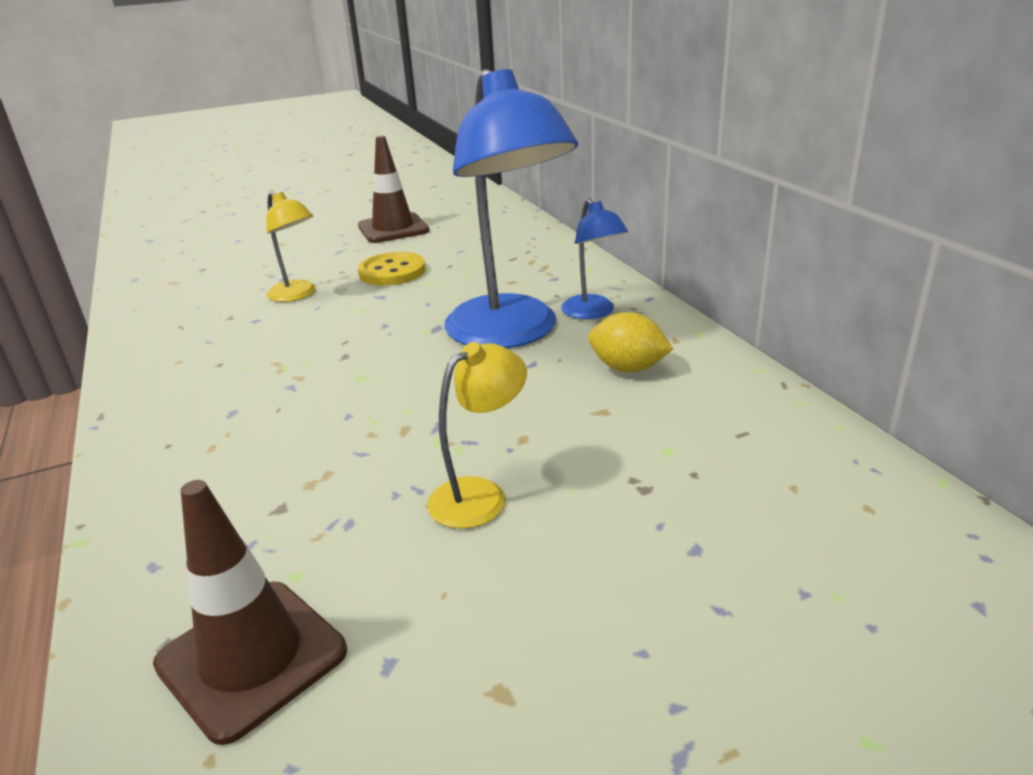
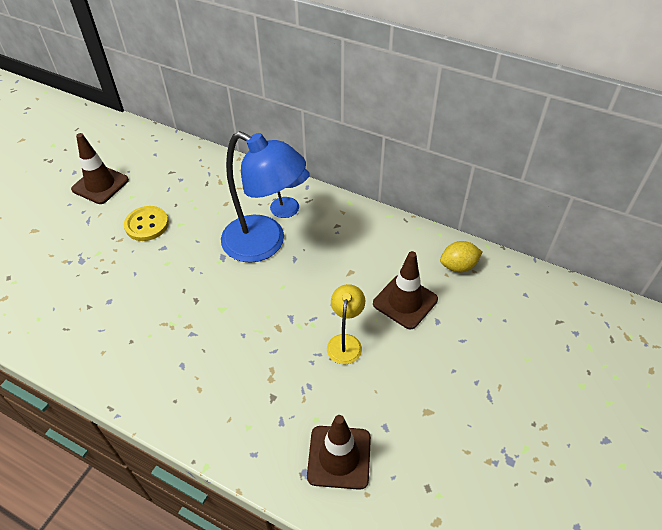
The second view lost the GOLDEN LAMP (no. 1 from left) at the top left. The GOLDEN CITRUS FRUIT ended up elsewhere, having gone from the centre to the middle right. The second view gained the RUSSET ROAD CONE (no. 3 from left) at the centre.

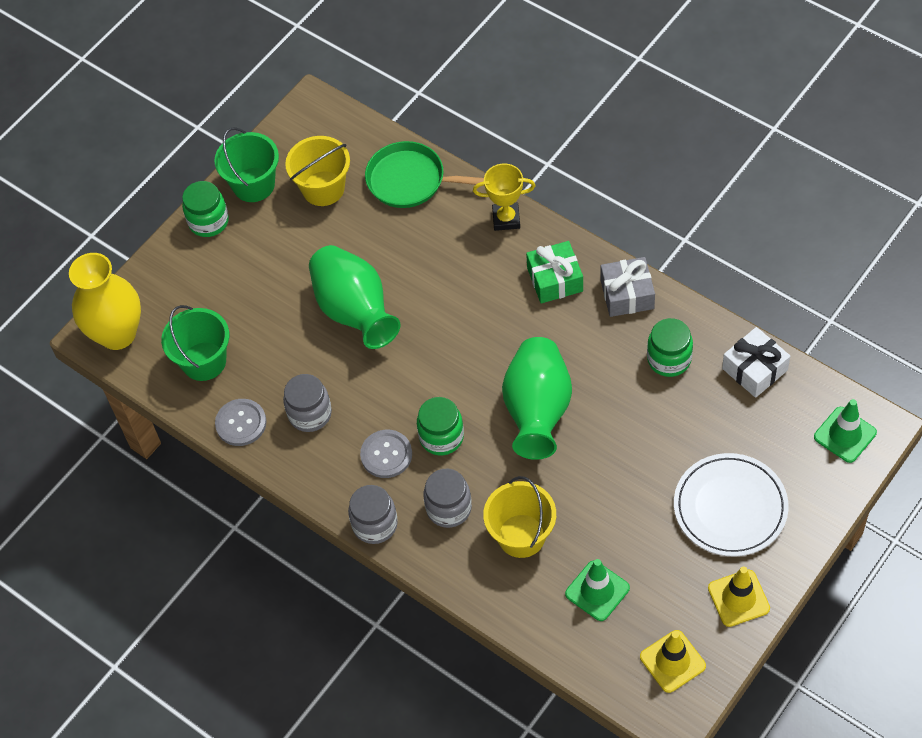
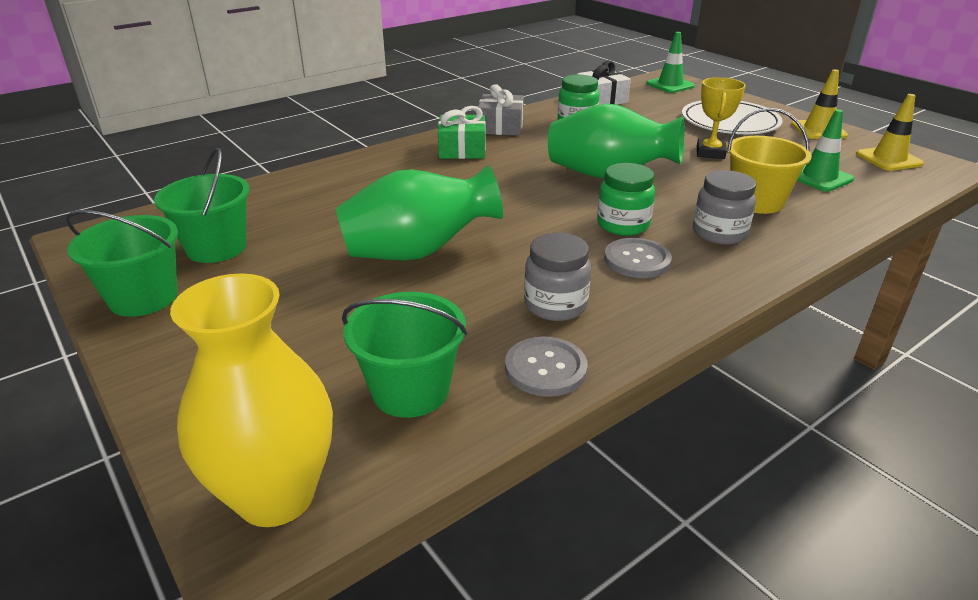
What was the GOLDEN PAIL (no. 1 from left) at the top centre turned into the GREEN PAIL (no. 2 from left) at the middle left. The second view lost the GREEN SKILLET at the top centre. The GOLDEN PRIZE CUP ended up elsewhere, having gone from the top centre to the top right. The second view lost the GREEN JAM JAR (no. 1 from left) at the top left. The second view lost the GREY JAM JAR (no. 2 from left) at the bottom centre.

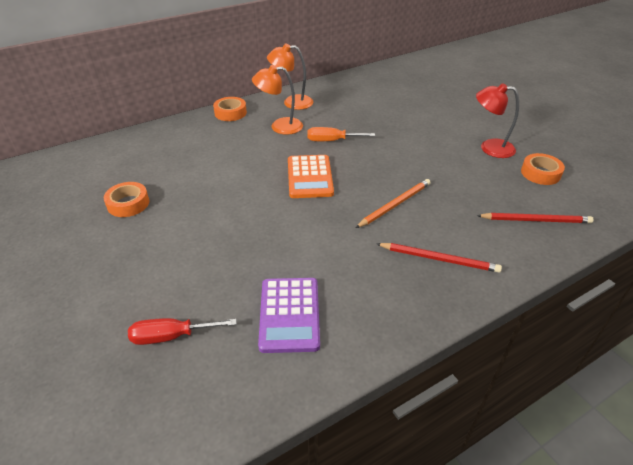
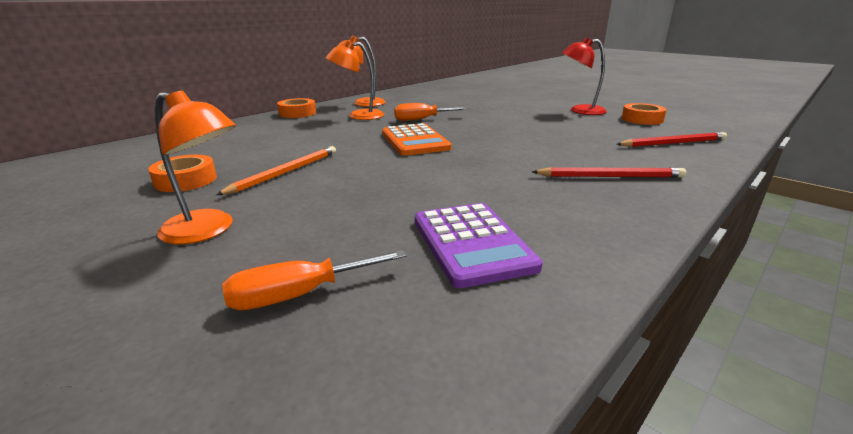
The BRIGHT ORANGE LEAD PENCIL ended up elsewhere, having gone from the centre to the middle left. What was the RED HAND SCREWDRIVER at the bottom left turned into the BRIGHT ORANGE HAND SCREWDRIVER (no. 1 from left) at the centre. The second view gained the BRIGHT ORANGE LAMP (no. 1 from left) at the middle left.

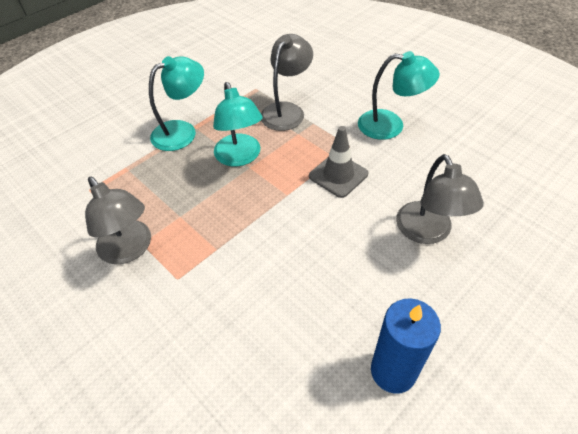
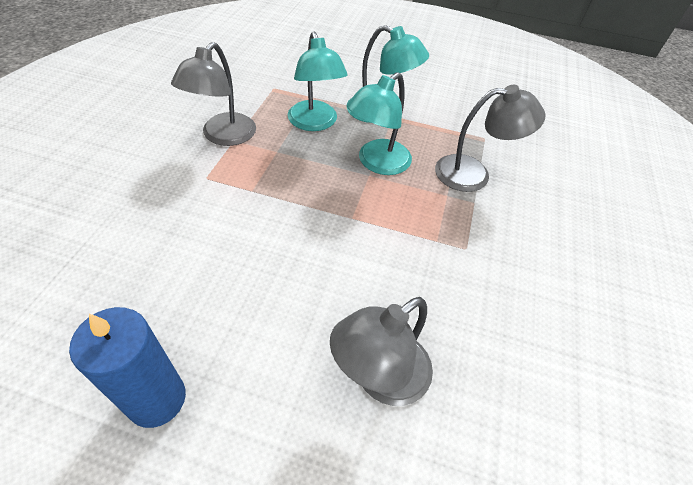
The TEAL LAMP (no. 3 from left in the first image) ended up elsewhere, having gone from the top right to the top centre. The second view lost the GREY ROAD CONE at the centre.

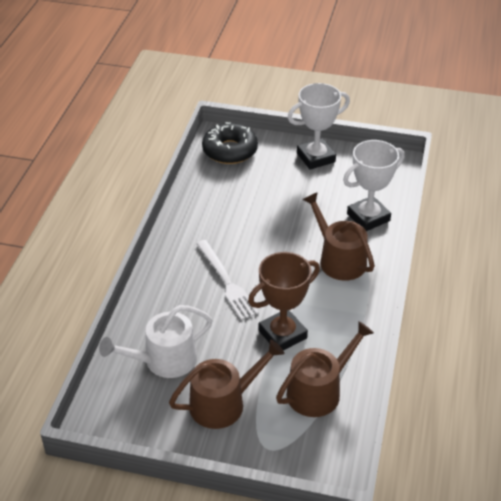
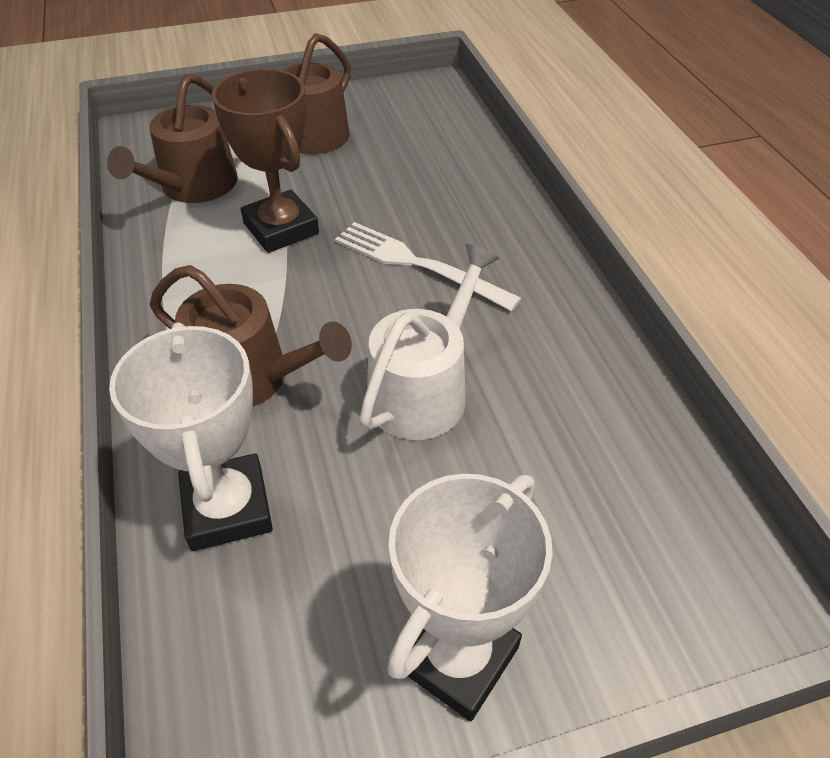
The second view lost the JET-BLACK DONUT at the top centre. The WHITE PRIZE CUP (no. 2 from left in the first image) at the middle right ended up facing another way, 45 degrees counterclockwise from before. The RUSSET PRIZE CUP at the centre ended up facing another way, 60 degrees counterclockwise from before. The WHITE WATERING CAN ended up elsewhere, having gone from the bottom left to the centre.

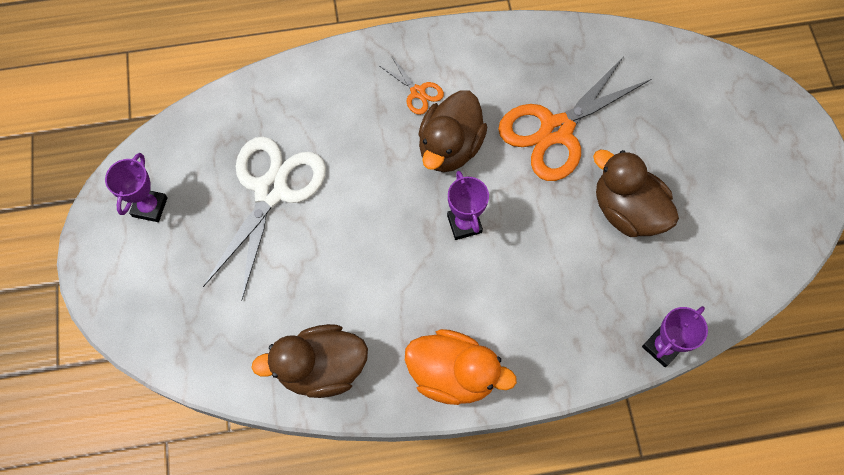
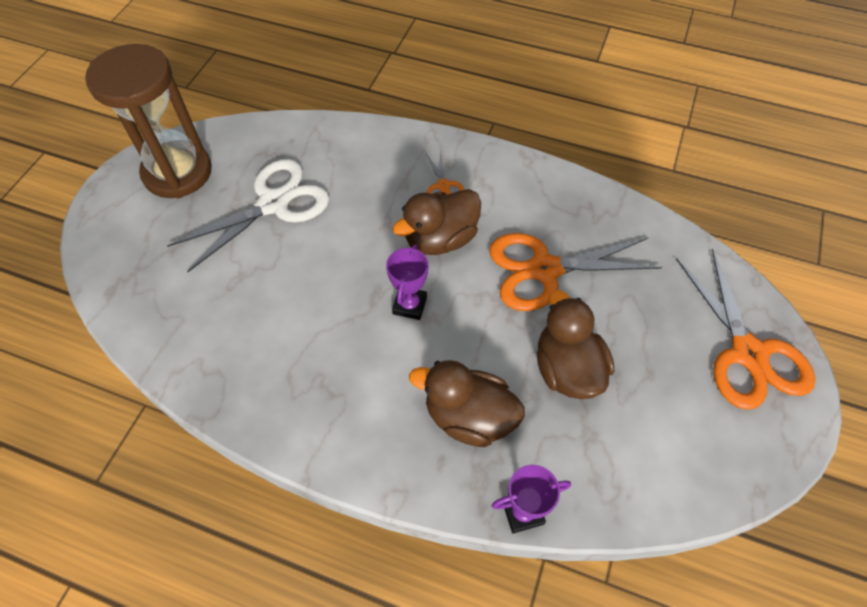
Where the ROYAL PURPLE PRIZE CUP (no. 1 from left) stood at the middle left, the RUSSET SAND TIMER came to stand at the top left. The RUSSET DUCK (no. 1 from left in the first image) ended up elsewhere, having gone from the bottom centre to the centre. The second view lost the BRIGHT ORANGE DUCK at the bottom centre. The second view gained the BRIGHT ORANGE SHEARS (no. 3 from left) at the middle right.

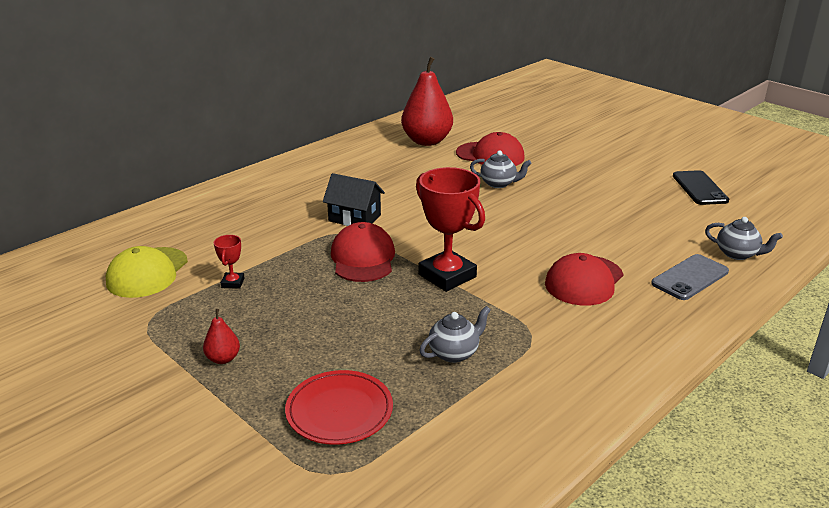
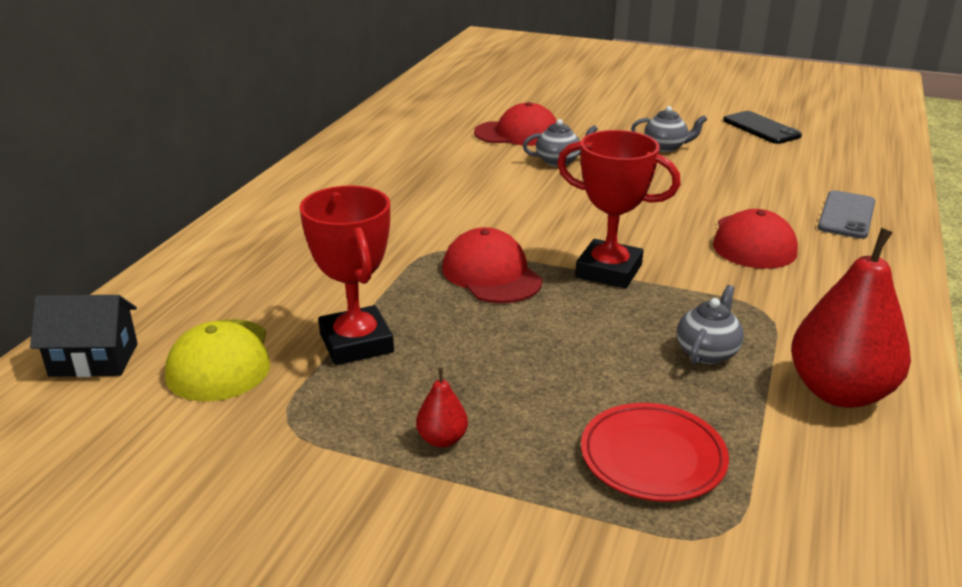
The RED PEAR (no. 2 from left) ended up elsewhere, having gone from the top centre to the middle right. The JET-BLACK COTTAGE ended up elsewhere, having gone from the centre to the middle left. The GREY TEA POT (no. 3 from left in the first image) ended up elsewhere, having gone from the middle right to the top right. The size of the RED PRIZE CUP (no. 1 from left) at the middle left changed by a factor of 2.21.

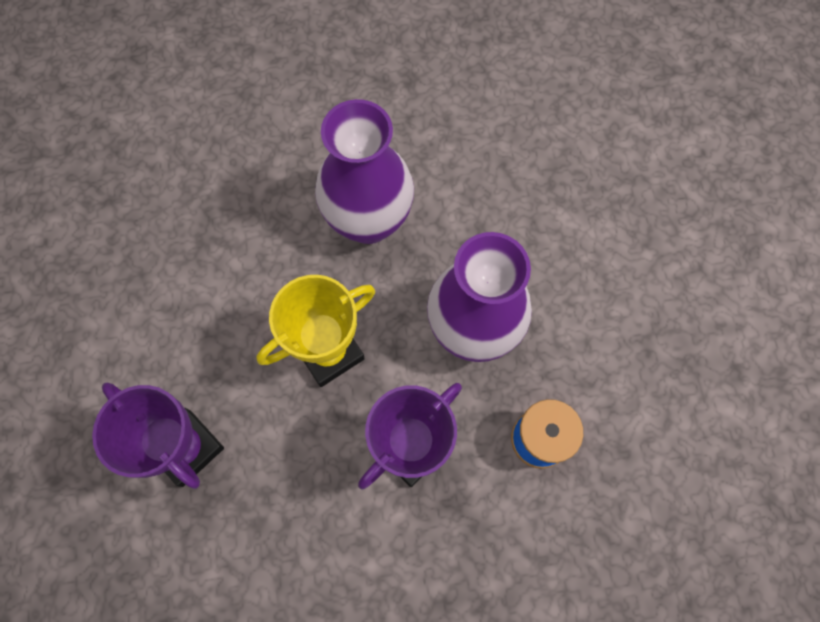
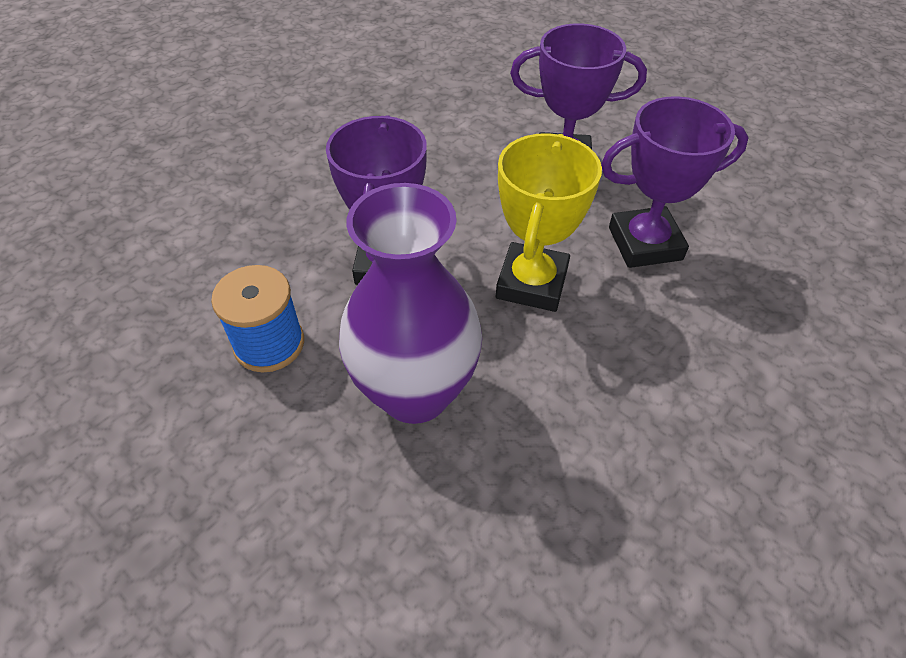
The second view lost the ROYAL PURPLE TALL VASE (no. 1 from left) at the top centre. The second view gained the ROYAL PURPLE PRIZE CUP (no. 3 from left) at the top right.

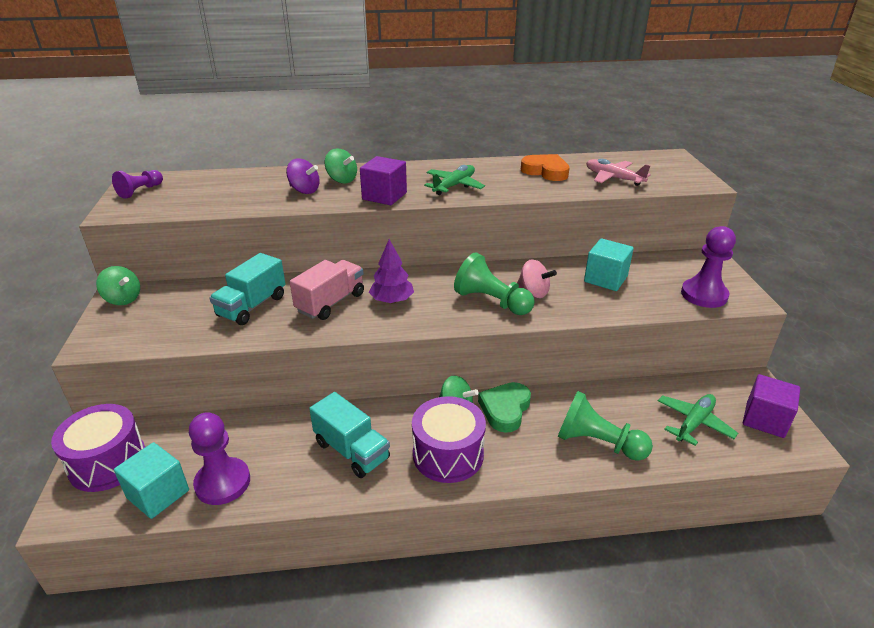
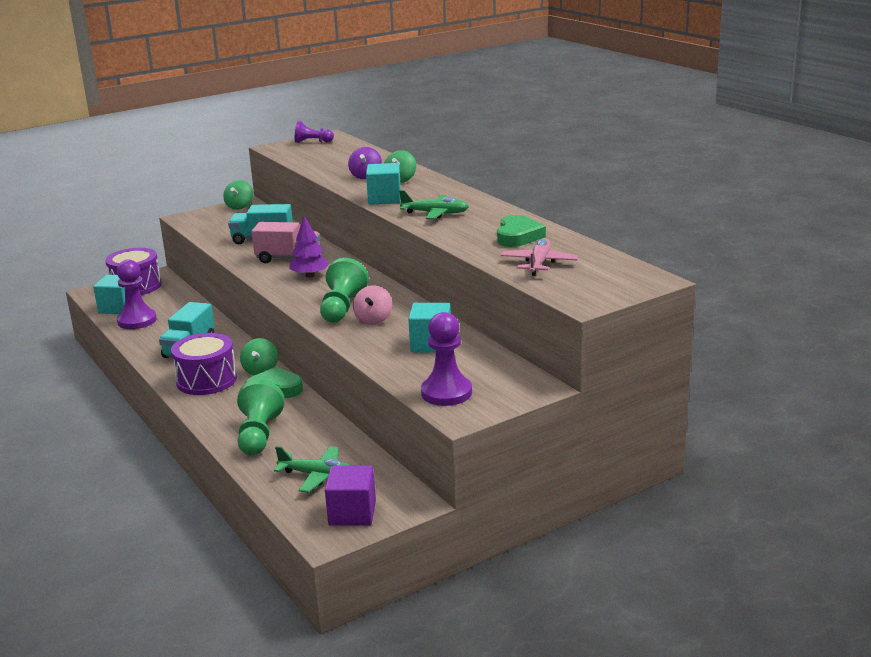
What was the BRIGHT ORANGE HEART at the top centre turned into the GREEN HEART (no. 2 from left) at the centre. What was the ROYAL PURPLE CUBE (no. 1 from left) at the top centre turned into the TEAL CUBE (no. 2 from left) at the top centre.

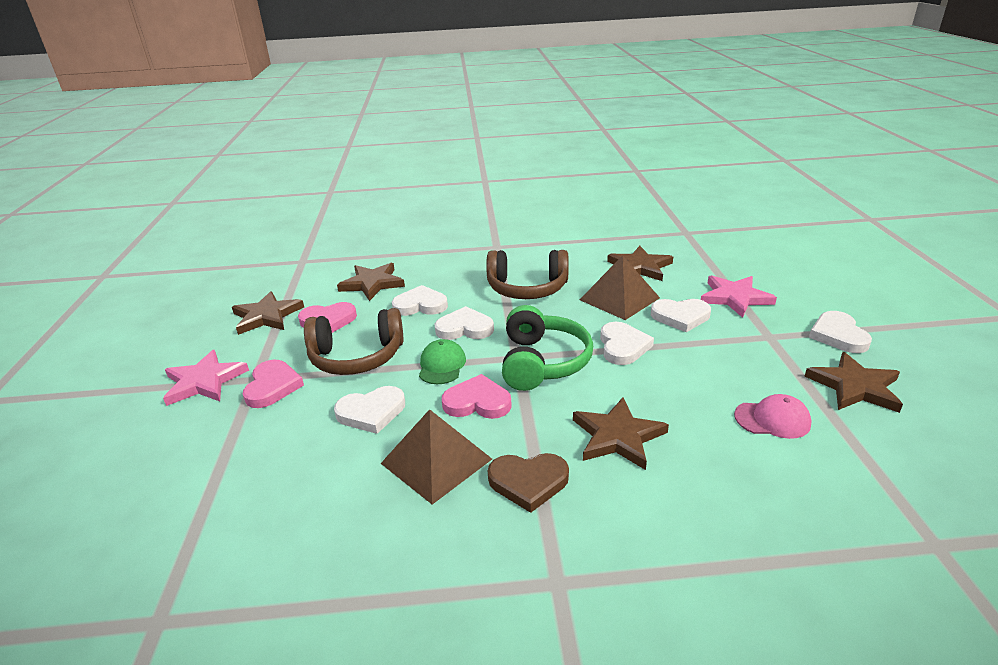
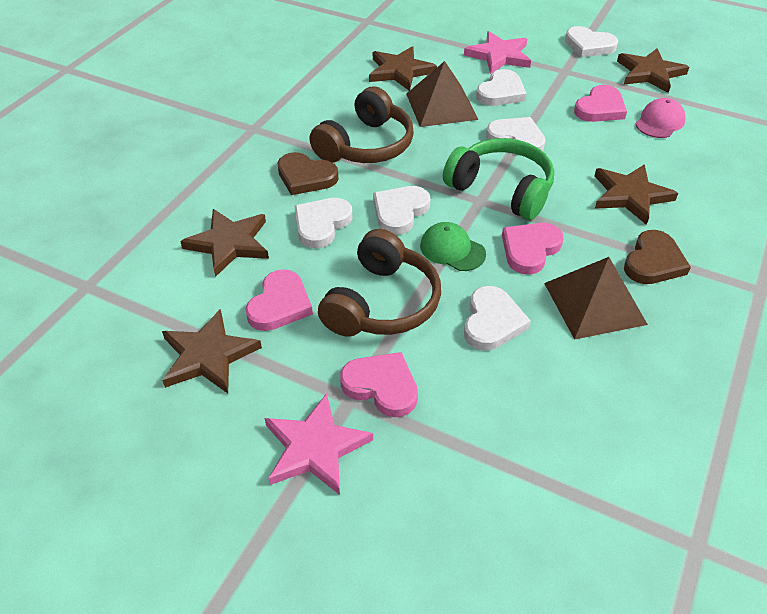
The second view gained the PINK HEART (no. 4 from left) at the top right. The second view gained the RUSSET HEART (no. 1 from left) at the top centre.

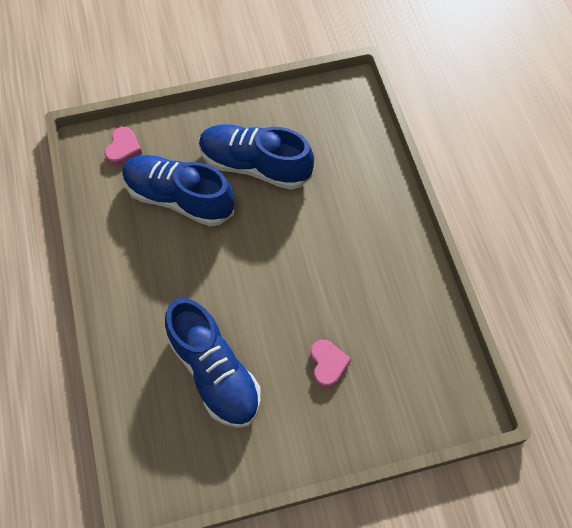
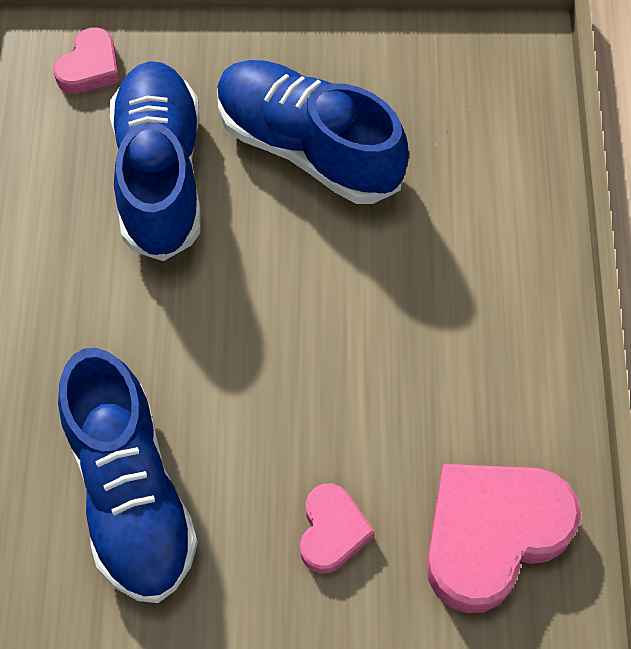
The COBALT LACE-UP SHOE (no. 1 from left in the first image) at the middle left ended up facing another way, 45 degrees clockwise from before. The second view gained the PINK HEART (no. 3 from left) at the bottom right.

